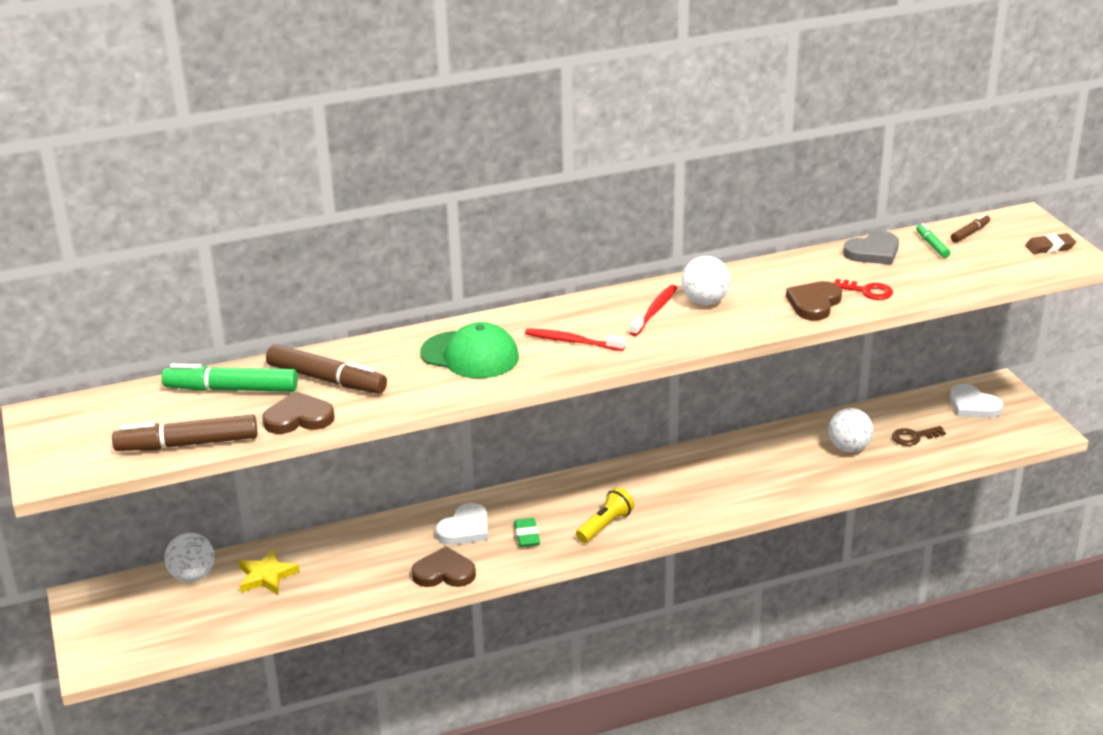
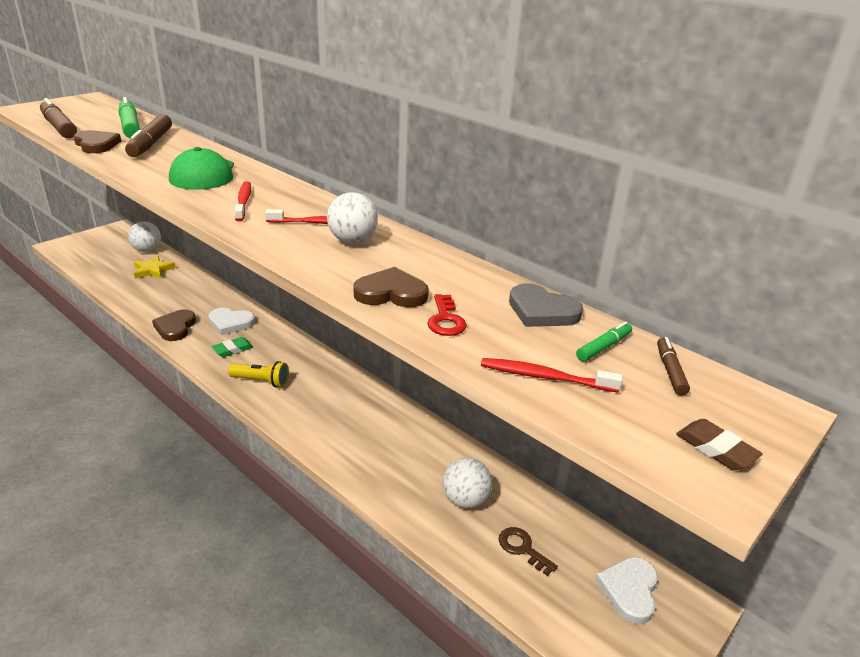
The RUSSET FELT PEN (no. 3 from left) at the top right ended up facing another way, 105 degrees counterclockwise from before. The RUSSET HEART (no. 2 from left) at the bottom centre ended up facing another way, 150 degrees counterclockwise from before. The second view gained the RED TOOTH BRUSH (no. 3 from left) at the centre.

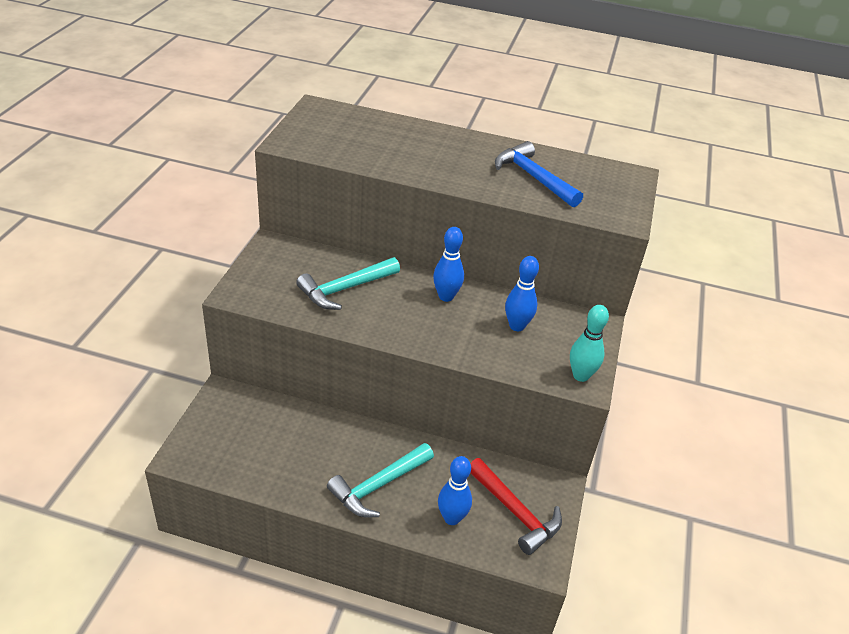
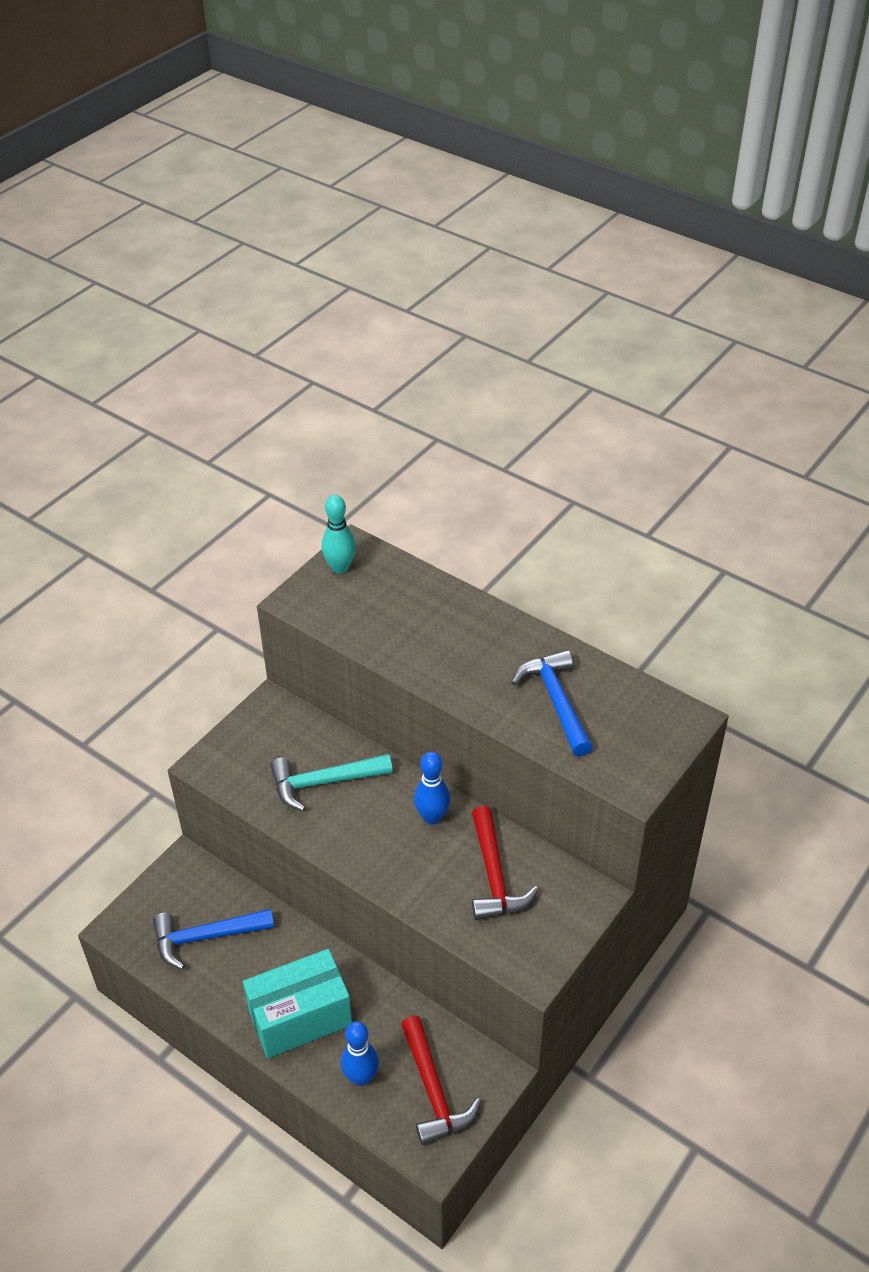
Where the COBALT SKITTLE (no. 3 from left) stood at the centre, the RED CLAW HAMMER (no. 2 from left) came to stand at the bottom centre. The TEAL SKITTLE ended up elsewhere, having gone from the middle right to the centre. Where the TEAL CLAW HAMMER (no. 2 from left) stood at the bottom centre, the TEAL PARCEL came to stand at the bottom centre. The second view gained the COBALT CLAW HAMMER (no. 1 from left) at the bottom left.

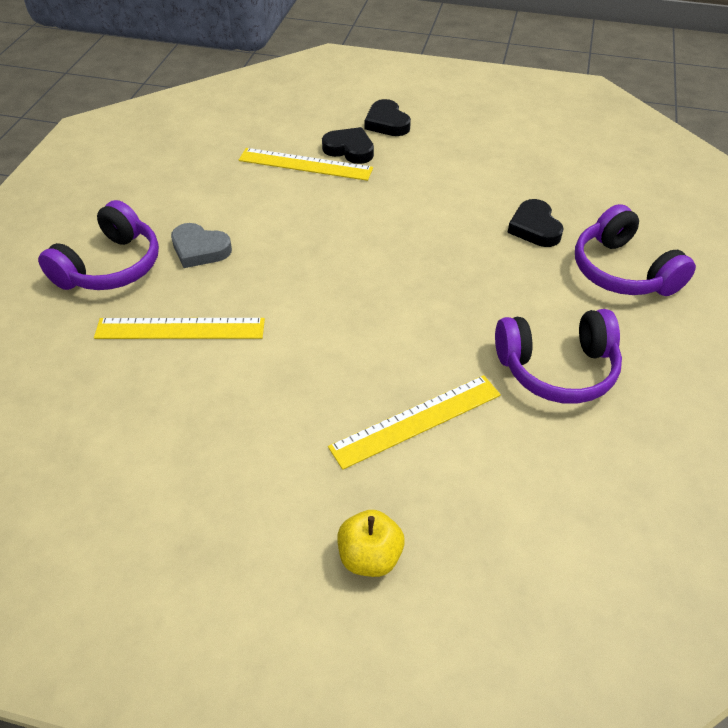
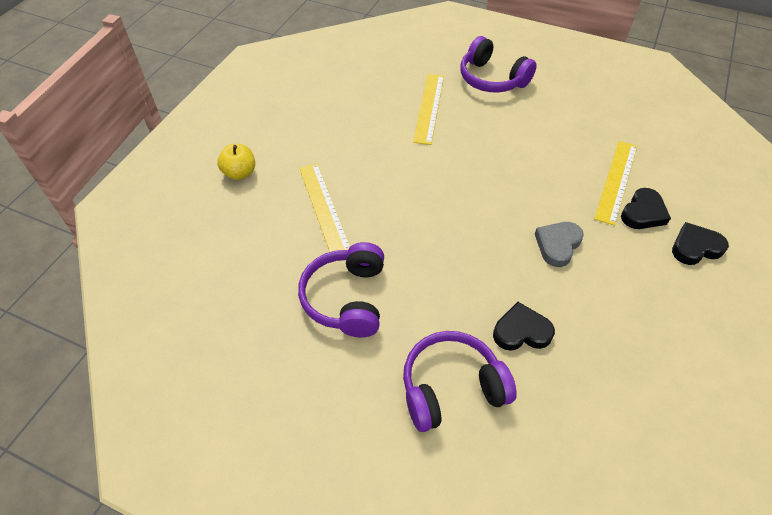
The GREY HEART ended up elsewhere, having gone from the middle left to the middle right.

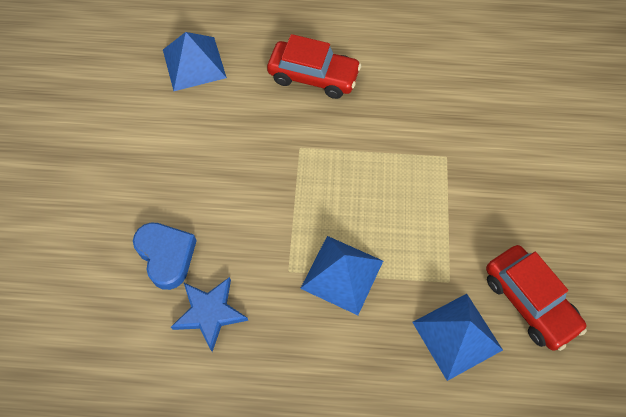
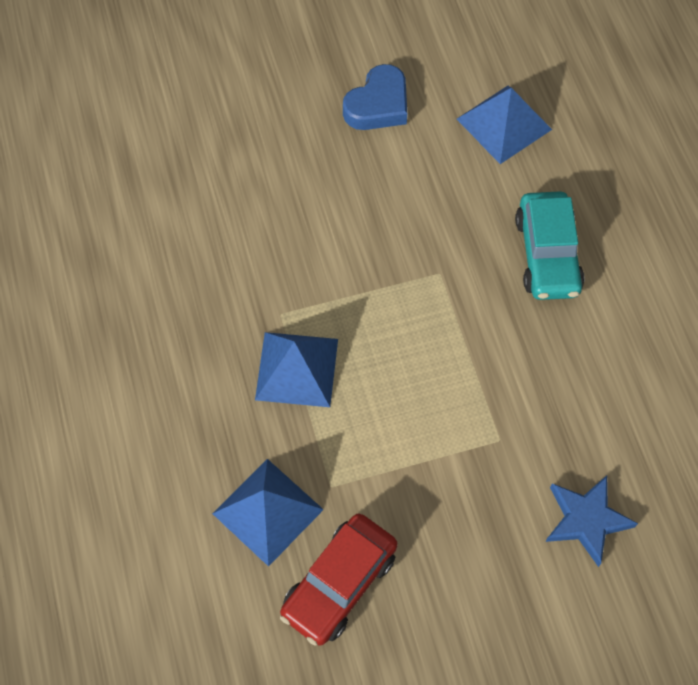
What was the RED CAR (no. 1 from left) at the top centre turned into the TEAL CAR at the middle right. The COBALT HEART ended up elsewhere, having gone from the middle left to the top centre. The COBALT FIVE-POINTED STAR ended up elsewhere, having gone from the bottom centre to the bottom right.

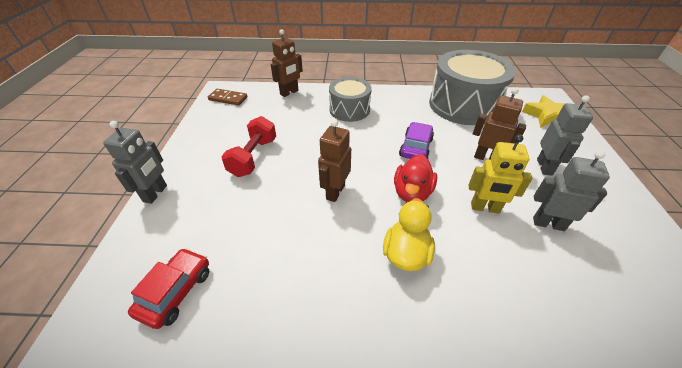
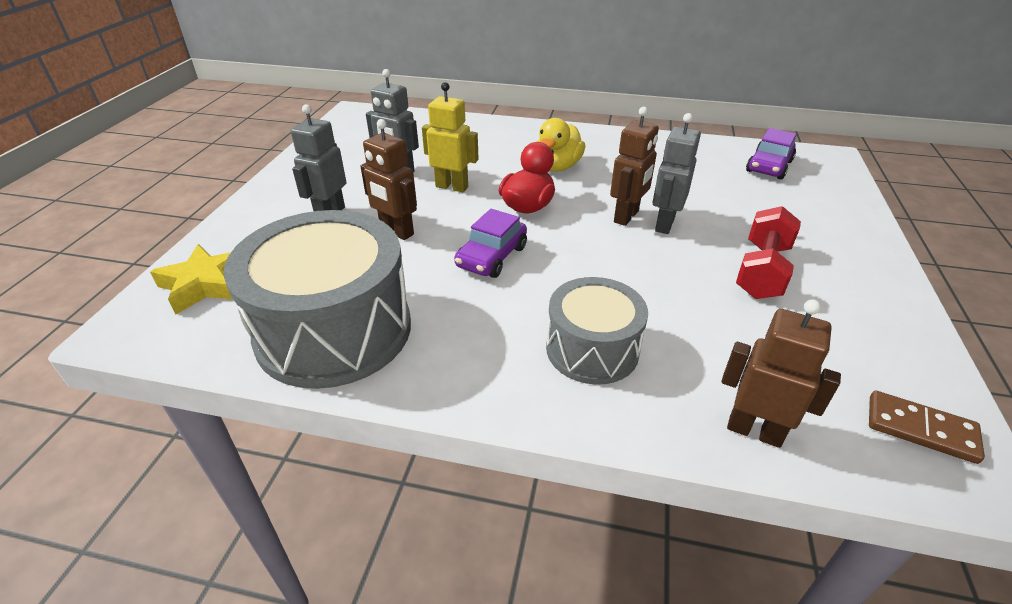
The RUSSET ROBOT FIGURE (no. 1 from left in the first image) at the top centre ended up facing another way, 60 degrees clockwise from before. The GREY ROBOT FIGURE (no. 1 from left in the first image) ended up elsewhere, having gone from the middle left to the top right. What was the RED CAR at the bottom left turned into the ROYAL PURPLE CAR (no. 2 from left) at the top right.

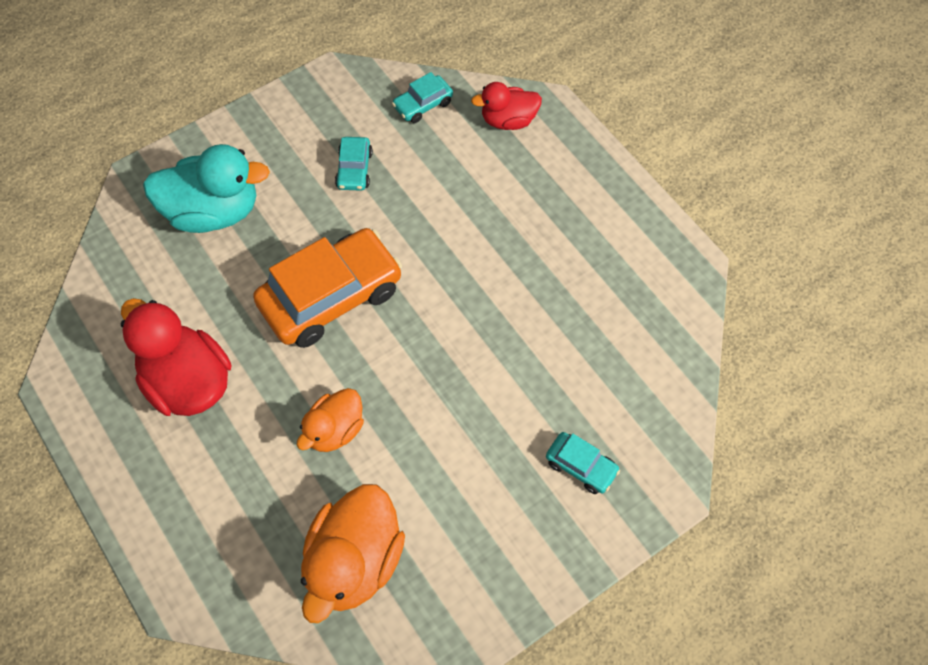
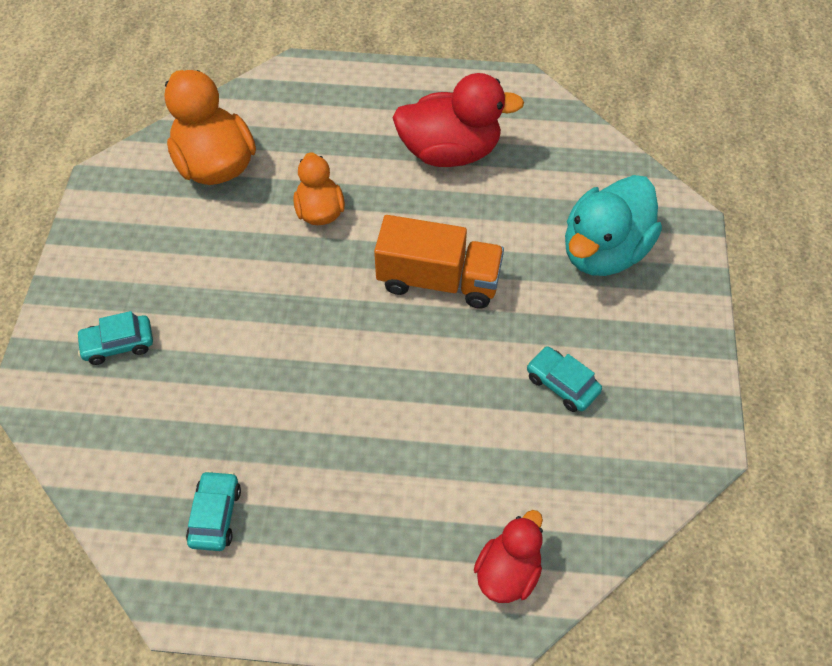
The TEAL CAR (no. 2 from left) ended up elsewhere, having gone from the top centre to the bottom left. Where the BRIGHT ORANGE CAR stood at the centre, the BRIGHT ORANGE TRUCK came to stand at the centre.

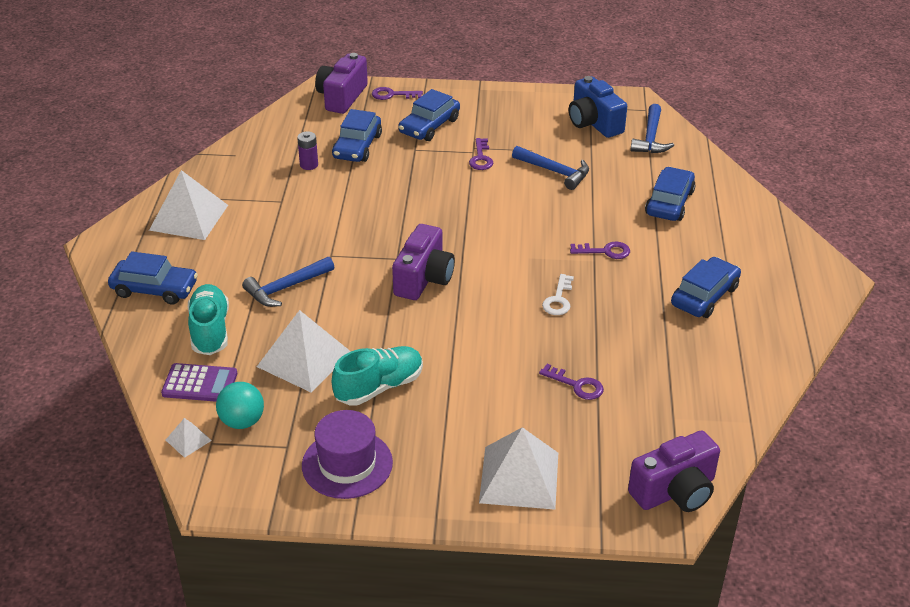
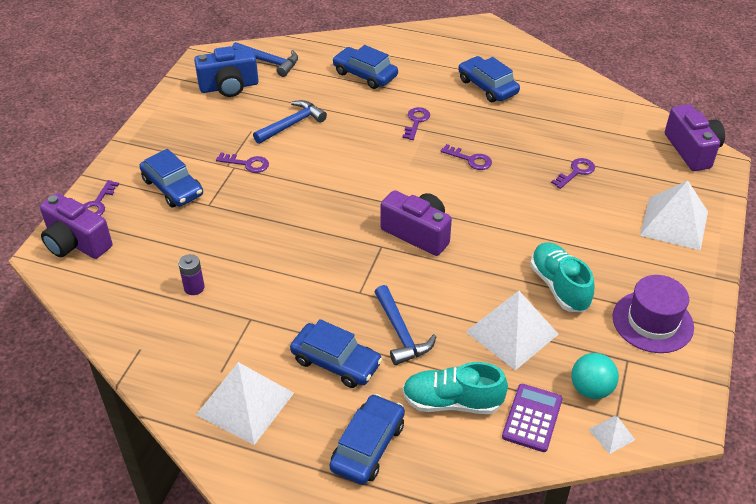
The COBALT CAR (no. 2 from left) ended up elsewhere, having gone from the top centre to the bottom centre. What was the WHITE KEY at the centre turned into the ROYAL PURPLE KEY (no. 4 from left) at the top centre.

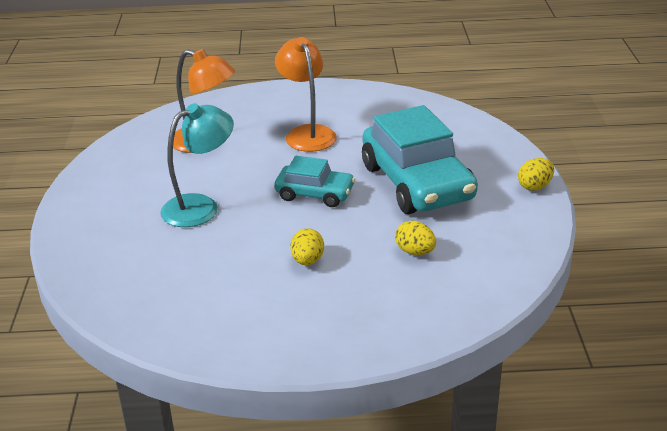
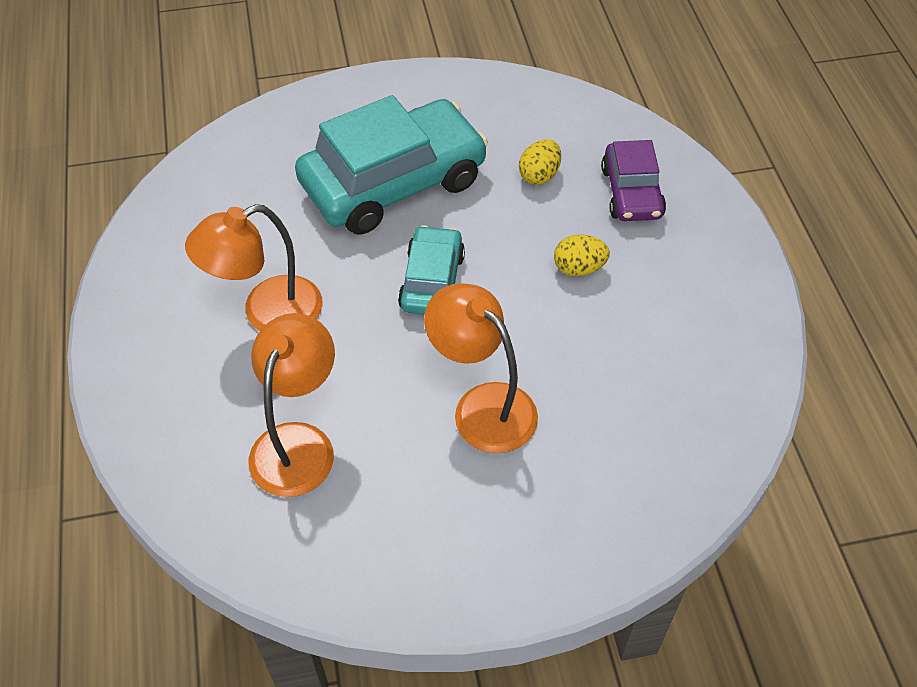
What was the TEAL LAMP at the middle left turned into the BRIGHT ORANGE LAMP (no. 3 from left) at the centre. The second view lost the GOLDEN EGG SHAPE (no. 3 from left) at the middle right. The second view gained the ROYAL PURPLE CAR at the top right.

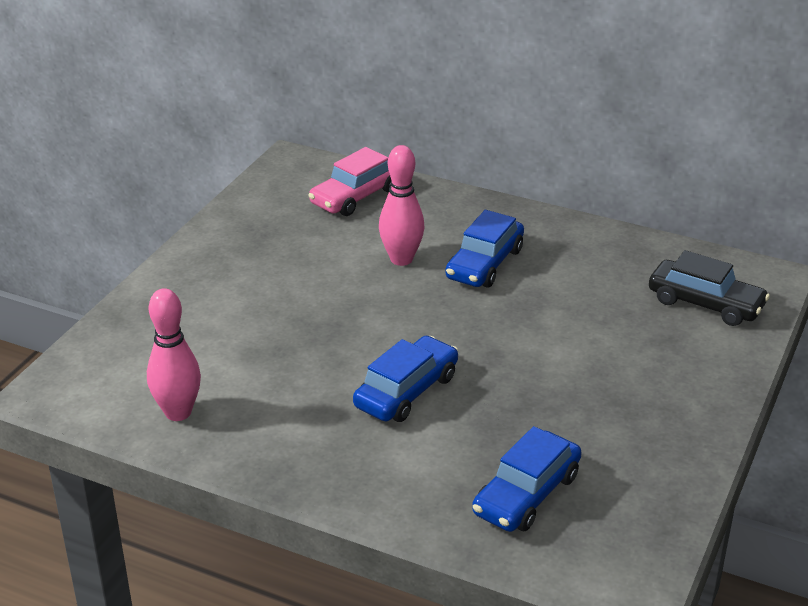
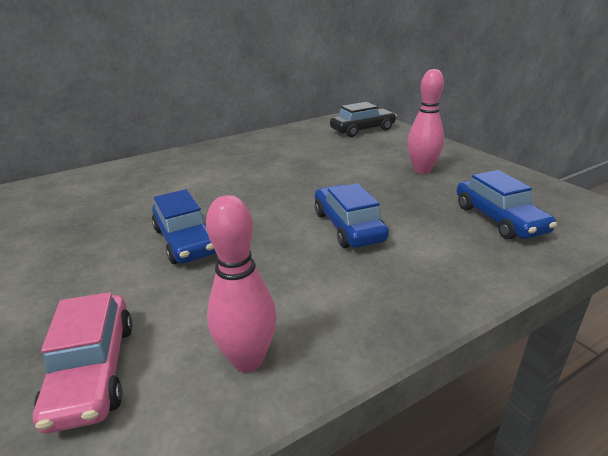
The PINK SKITTLE (no. 2 from left) ended up elsewhere, having gone from the centre to the top right. The PINK CAR ended up elsewhere, having gone from the top centre to the bottom left. The COBALT CAR (no. 2 from left in the first image) ended up elsewhere, having gone from the centre to the middle left.

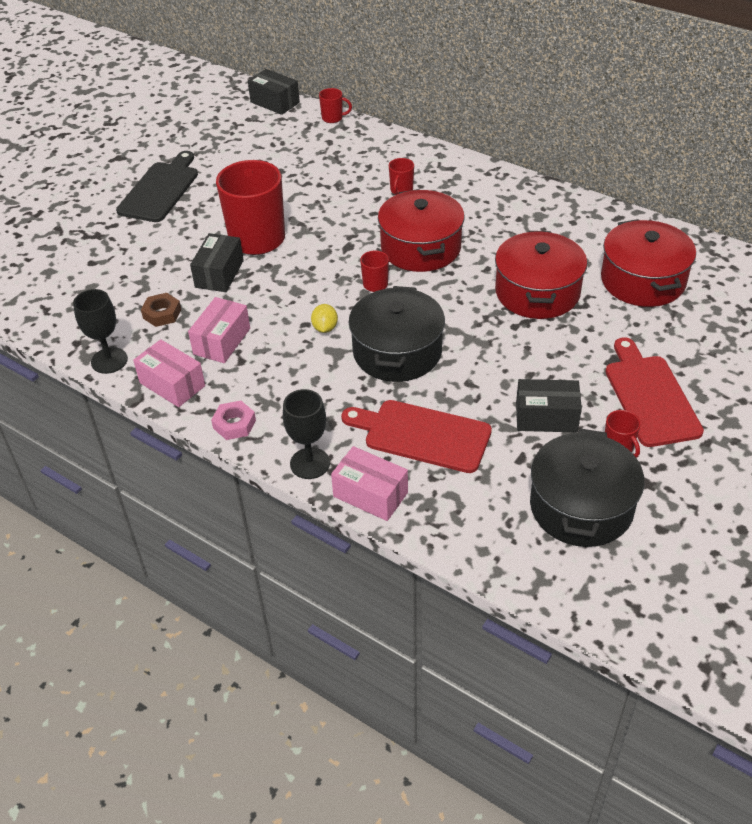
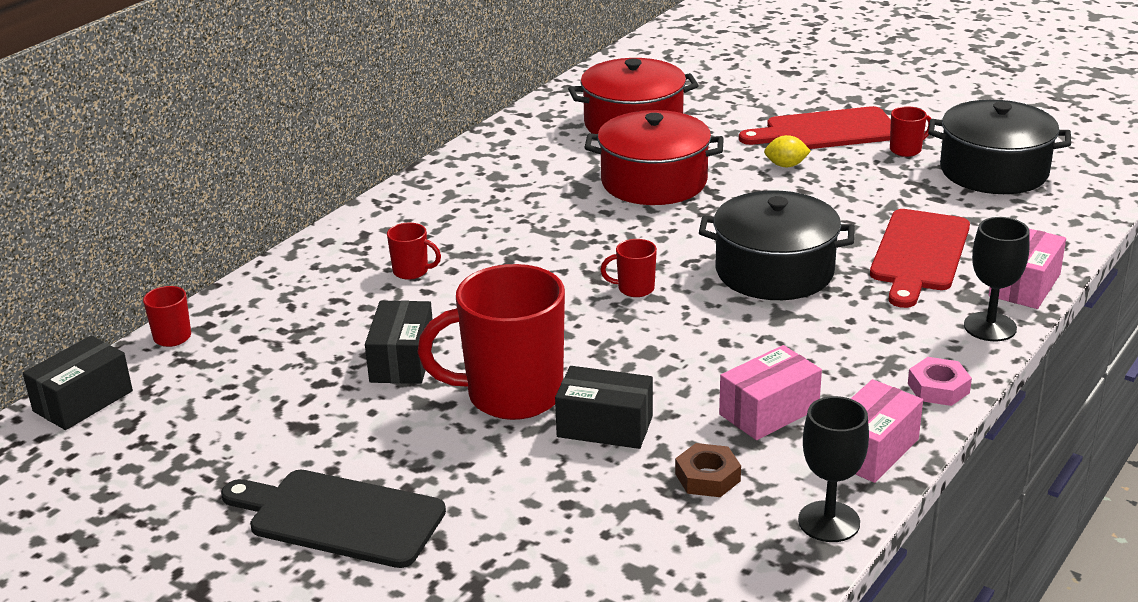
The second view lost the RED COOKING POT (no. 1 from left) at the top centre. The PINK PARCEL (no. 2 from left in the first image) at the middle left ended up facing another way, 60 degrees counterclockwise from before. The GOLDEN CITRUS FRUIT ended up elsewhere, having gone from the centre to the top right. The JET-BLACK PARCEL (no. 3 from left in the first image) ended up elsewhere, having gone from the middle right to the centre.

